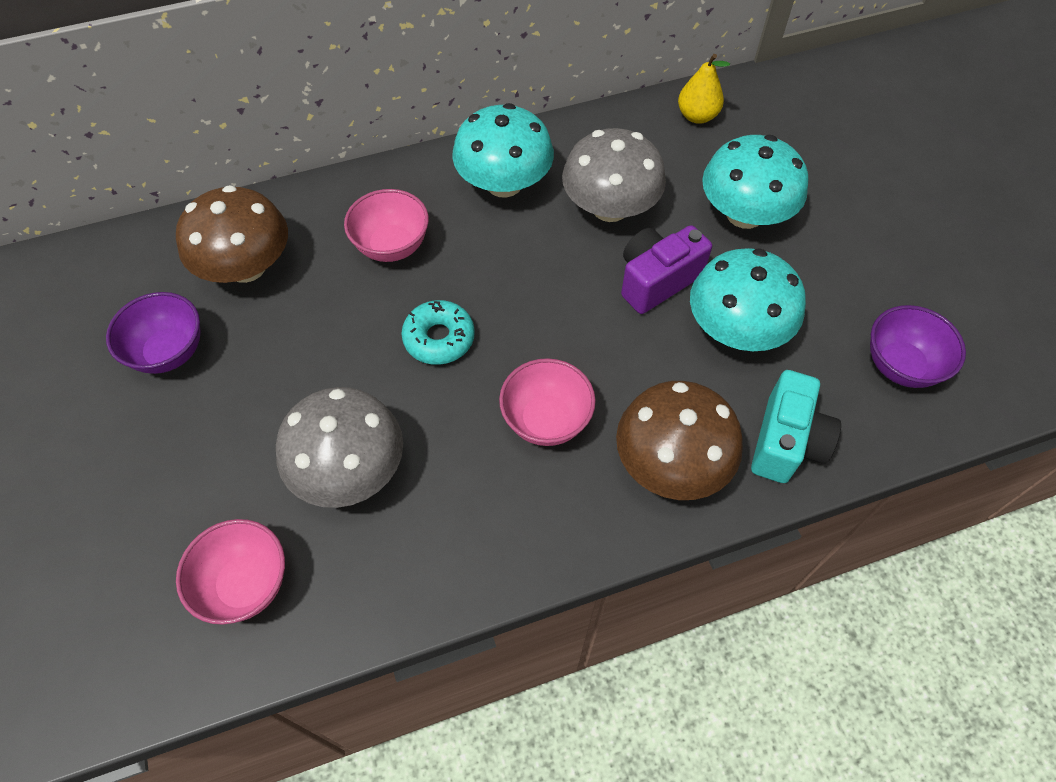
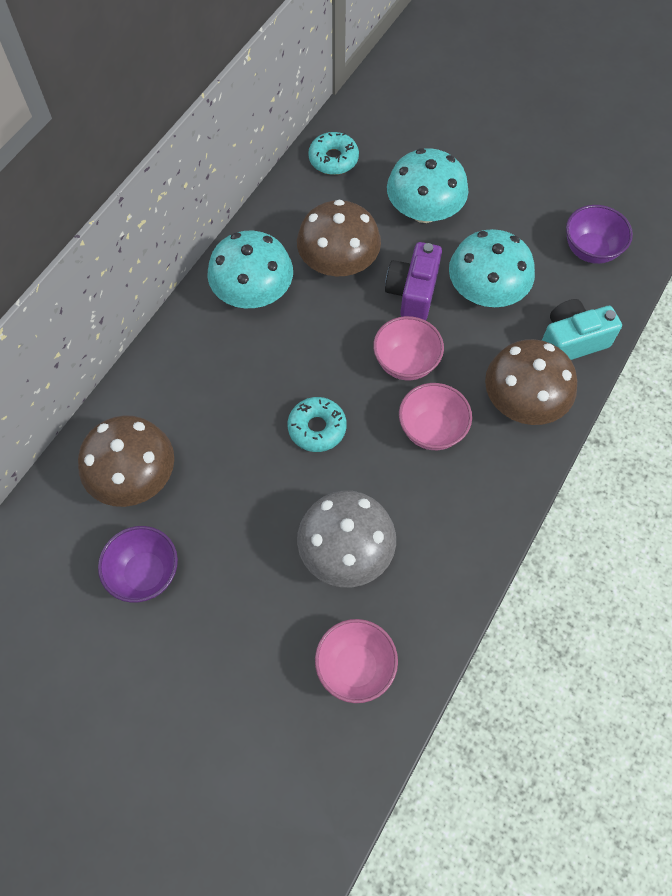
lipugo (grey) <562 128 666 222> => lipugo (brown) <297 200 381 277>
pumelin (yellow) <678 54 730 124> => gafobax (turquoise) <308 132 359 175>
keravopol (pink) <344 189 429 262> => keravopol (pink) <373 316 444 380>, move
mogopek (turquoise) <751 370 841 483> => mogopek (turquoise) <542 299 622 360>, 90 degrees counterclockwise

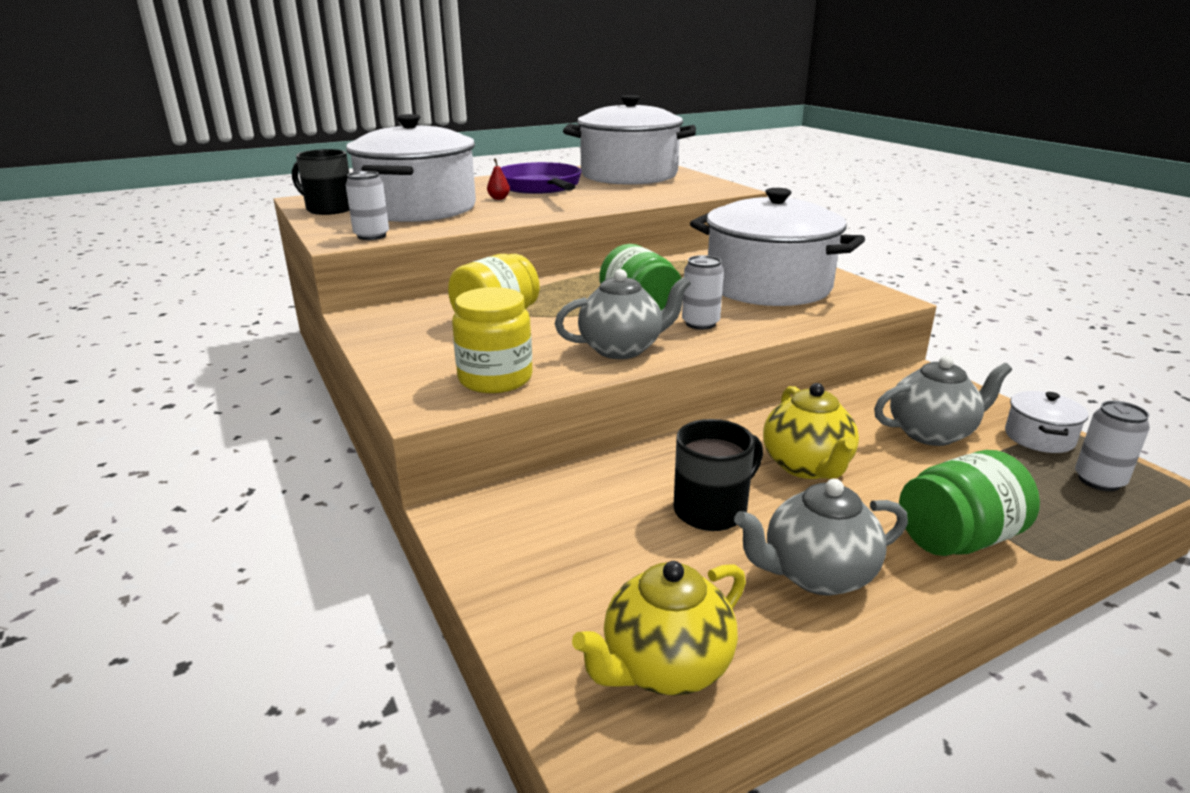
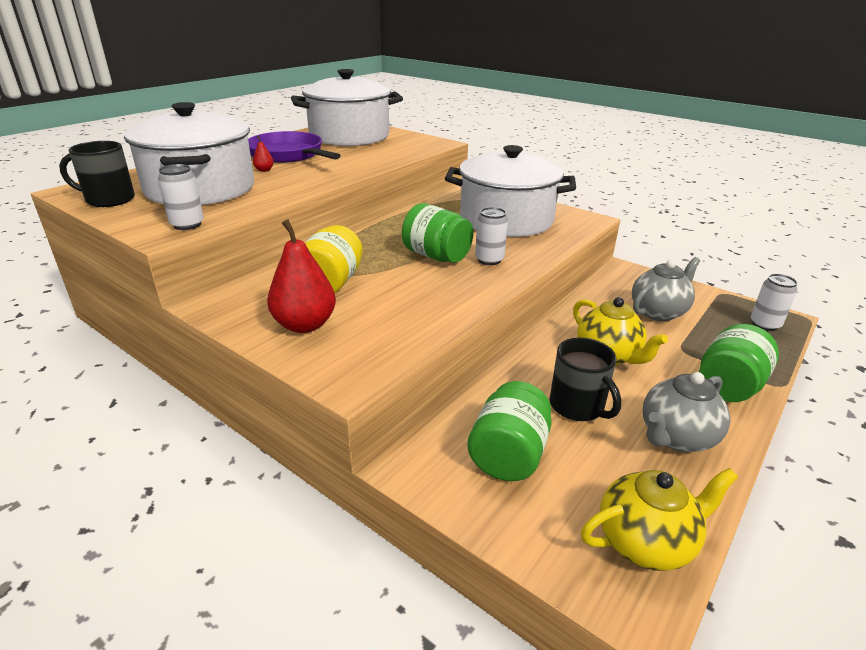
nothing => pumelin (red) <267 219 336 333>
nothing => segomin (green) <467 381 552 481>
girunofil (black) <673 419 763 531> => girunofil (black) <549 338 621 421>, 120 degrees clockwise
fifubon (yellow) <572 561 746 696> => fifubon (yellow) <581 468 738 571>, 135 degrees counterclockwise
segomin (yellow) <452 287 533 393> => nothing
fifubon (grey) <555 269 691 359> => nothing
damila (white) <1005 391 1088 453> => nothing

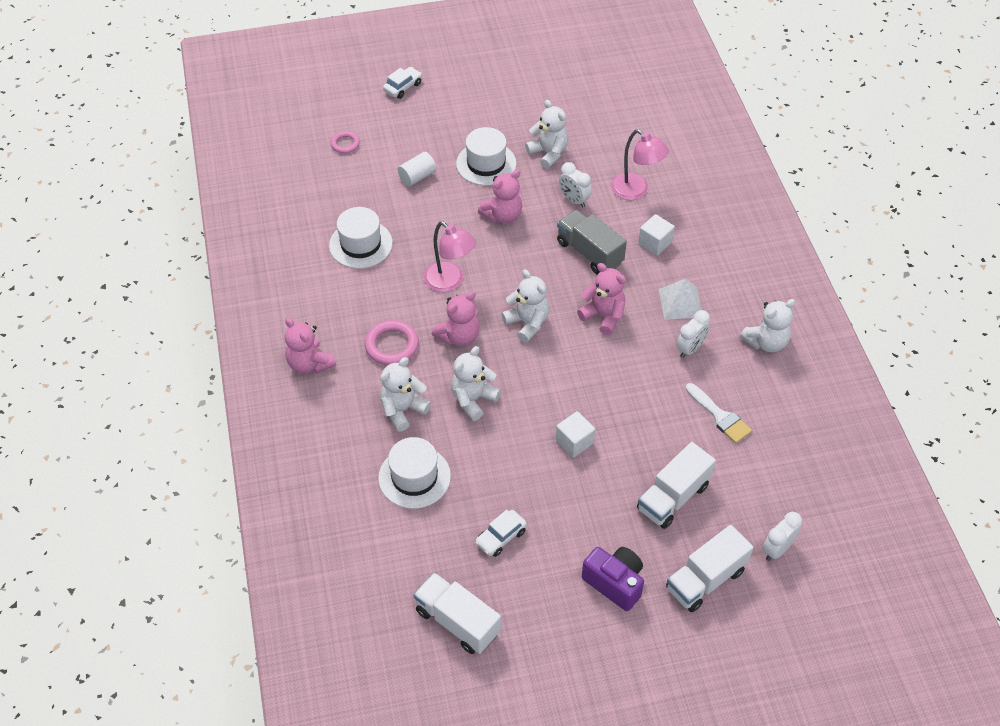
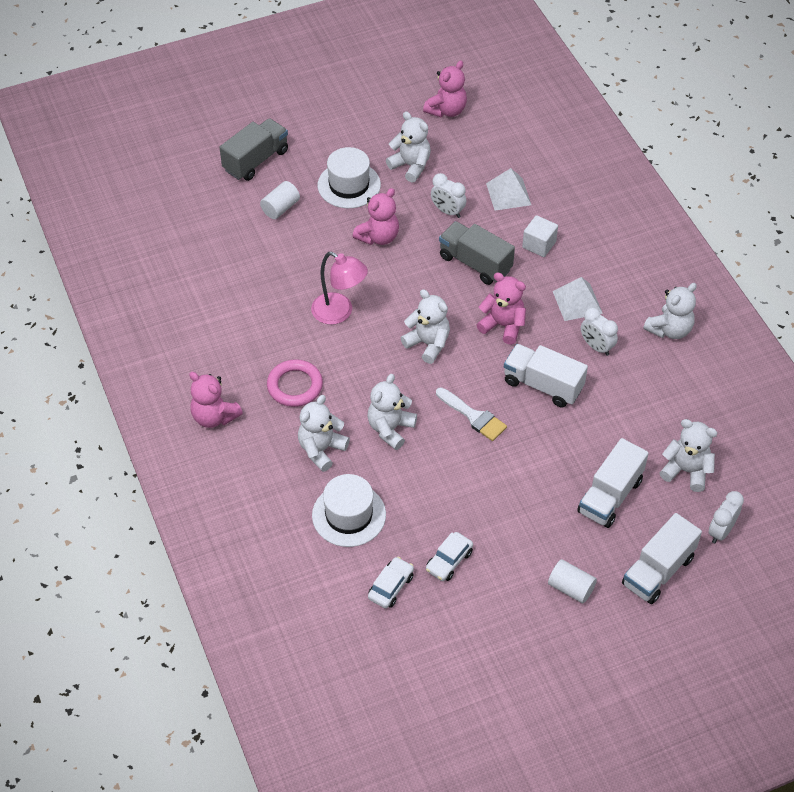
nothing => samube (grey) <219 118 288 181>
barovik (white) <383 67 422 99> => barovik (white) <368 557 414 608>, move
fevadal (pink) <432 291 480 346> => fevadal (pink) <423 61 467 117>, move
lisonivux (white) <685 383 752 443> => lisonivux (white) <436 387 507 441>, move
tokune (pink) <611 129 669 200> => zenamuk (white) <486 168 531 211>
samube (white) <414 572 501 654> => samube (white) <504 344 588 407>, move
mogopek (purple) <582 547 644 611> => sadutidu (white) <548 559 597 603>
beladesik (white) <676 310 710 358> => beladesik (white) <581 307 618 356>, 105 degrees clockwise
nothing => fevadal (white) <660 419 717 492>
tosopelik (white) <329 207 393 268> => nothing
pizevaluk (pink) <331 131 360 153> => nothing
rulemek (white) <556 411 595 458> => nothing

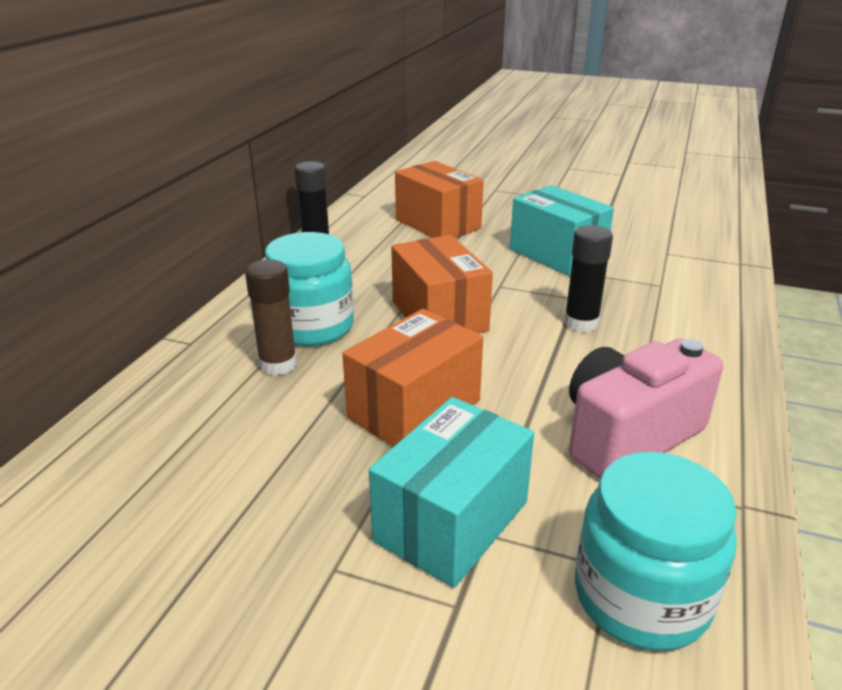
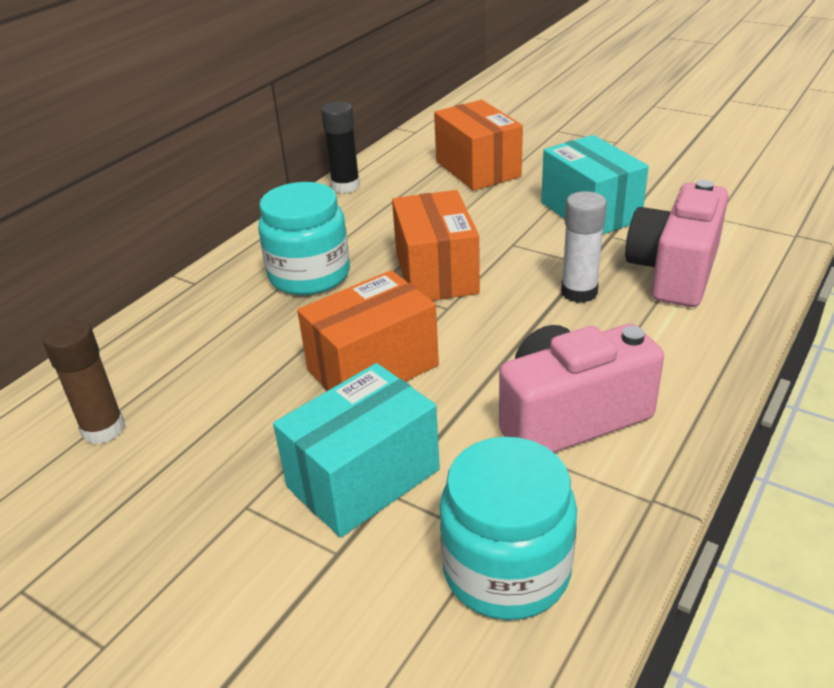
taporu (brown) <245 260 297 376> => taporu (brown) <42 319 125 444>, move
taporu (black) <564 225 613 332> => taporu (white) <561 191 607 303>
nothing => mogopek (pink) <625 180 729 307>

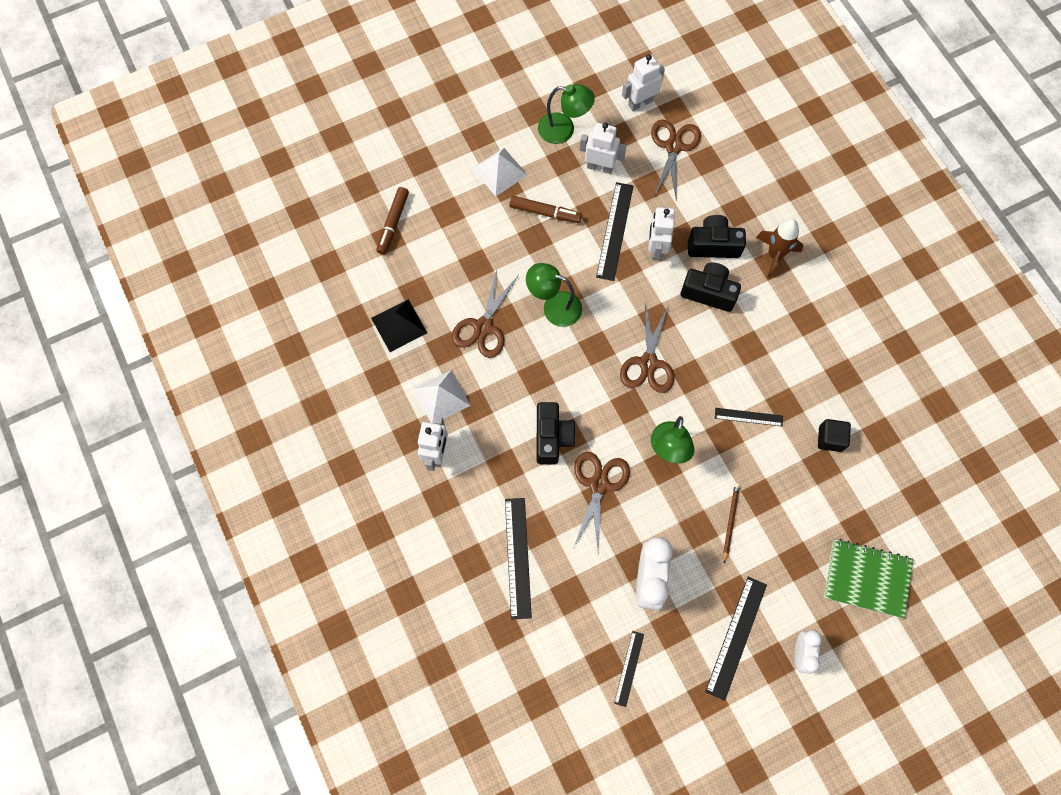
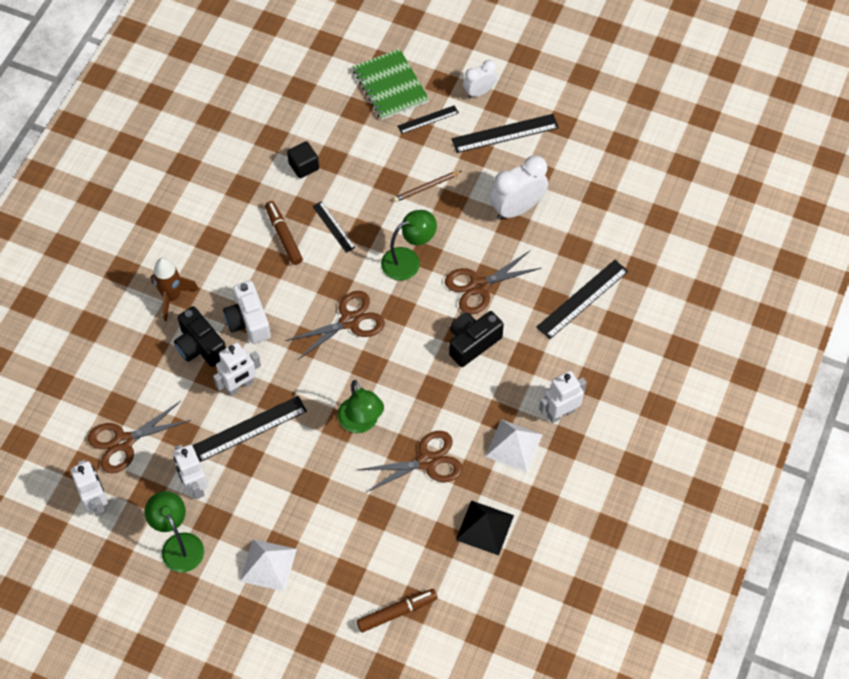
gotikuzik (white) <622 54 665 111> => gotikuzik (white) <71 460 108 516>, 135 degrees counterclockwise
mogopek (black) <681 263 741 312> => mogopek (white) <223 281 271 344>
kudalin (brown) <509 196 582 223> => kudalin (brown) <265 201 303 265>, move
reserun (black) <614 631 644 707> => reserun (black) <398 105 459 134>, move

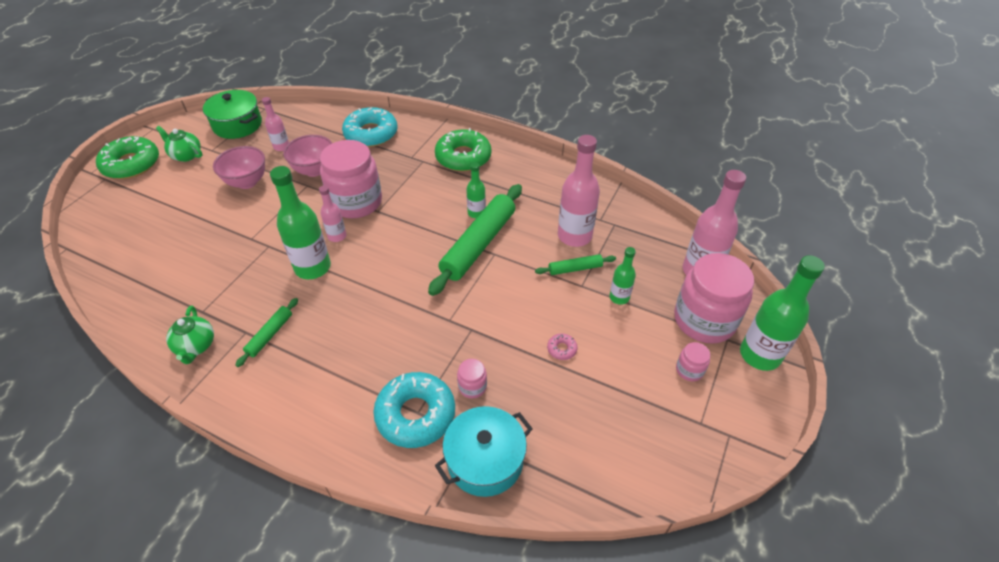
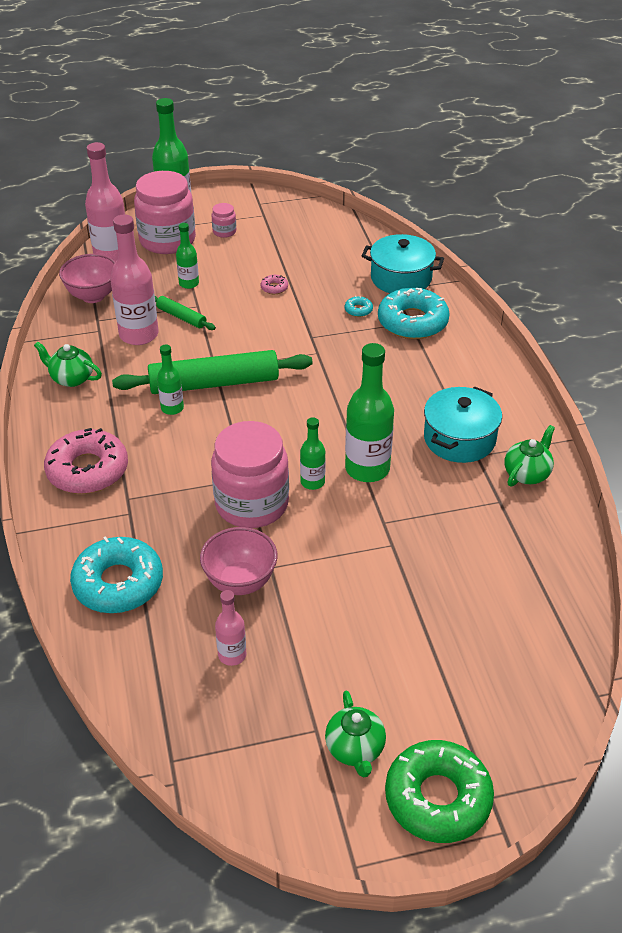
nothing => fifubon (green) <34 342 102 387>
gafobax (green) <435 128 491 172> => gafobax (pink) <44 428 128 494>
keravopol (pink) <213 146 265 189> => keravopol (pink) <59 254 115 303>, move
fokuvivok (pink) <319 185 346 242> => fokuvivok (green) <300 417 326 490>
segomin (pink) <457 359 487 398> => gafobax (turquoise) <345 296 373 317>
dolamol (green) <235 298 298 367> => damila (turquoise) <424 386 502 463>
damila (green) <203 90 262 139> => nothing

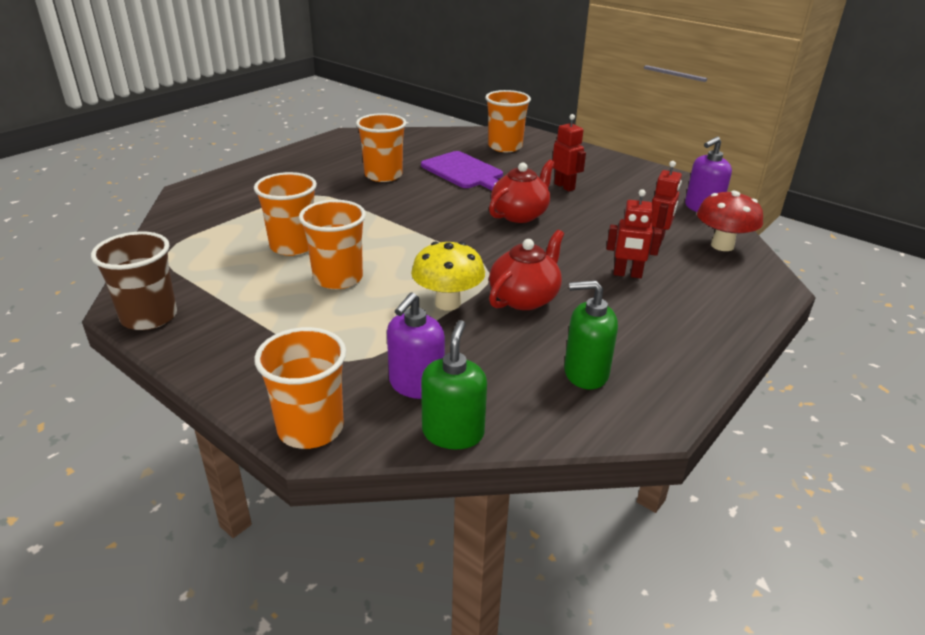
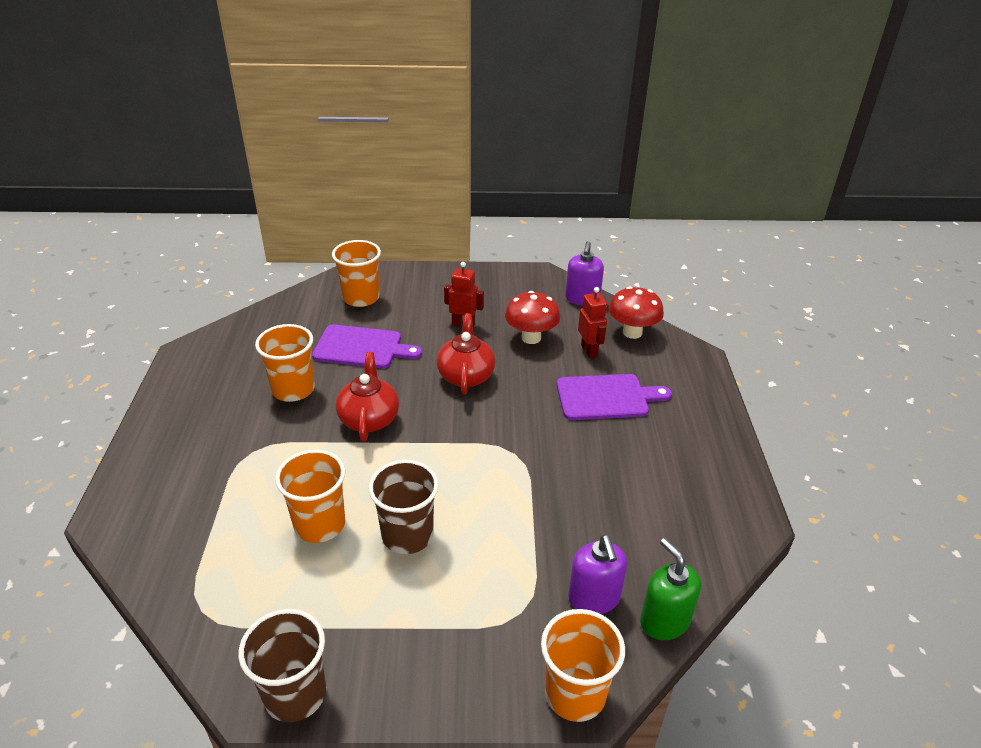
fifubon (red) <489 230 564 310> => fifubon (red) <336 352 399 441>, move
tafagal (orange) <299 200 366 289> => tafagal (brown) <368 460 439 554>
nothing => lipugo (red) <505 291 560 344>
gotikuzik (red) <607 189 662 278> => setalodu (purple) <556 374 672 420>
lipugo (yellow) <411 241 485 311> => nothing
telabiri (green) <564 280 618 389> => nothing

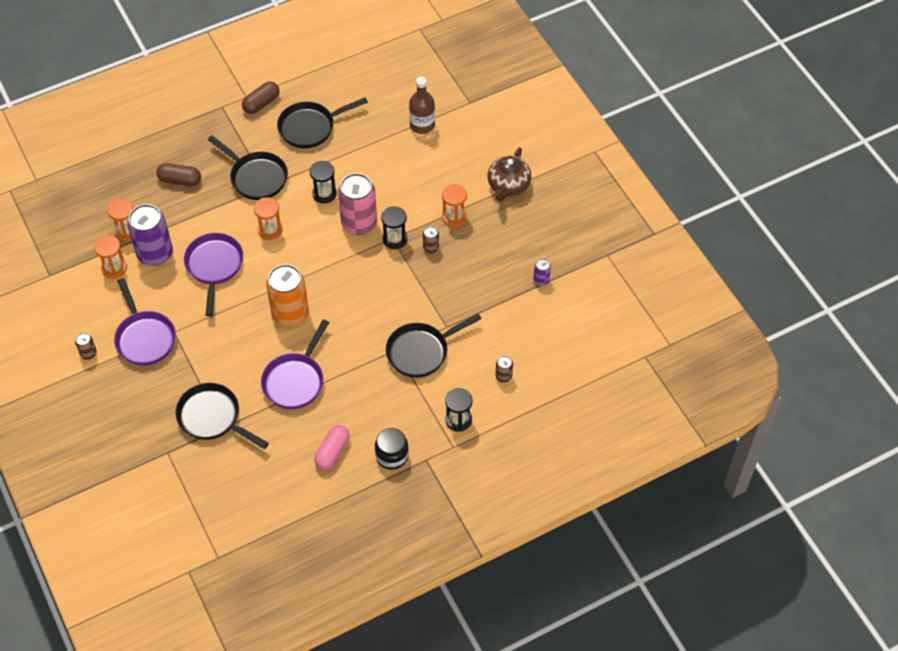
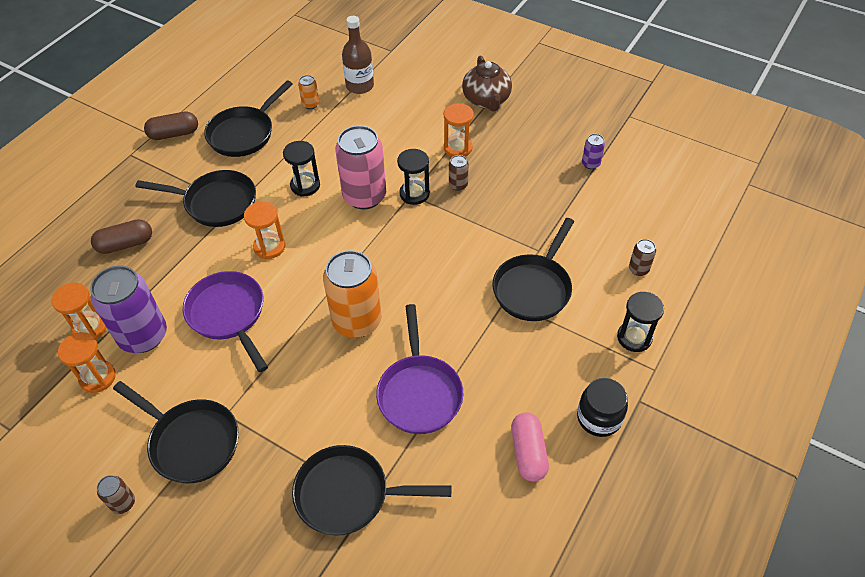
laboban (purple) <114 278 176 365> => laboban (black) <113 381 239 483>
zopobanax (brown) <242 81 280 114> => zopobanax (brown) <144 112 198 140>, 60 degrees clockwise
nothing => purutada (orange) <298 75 319 109>

